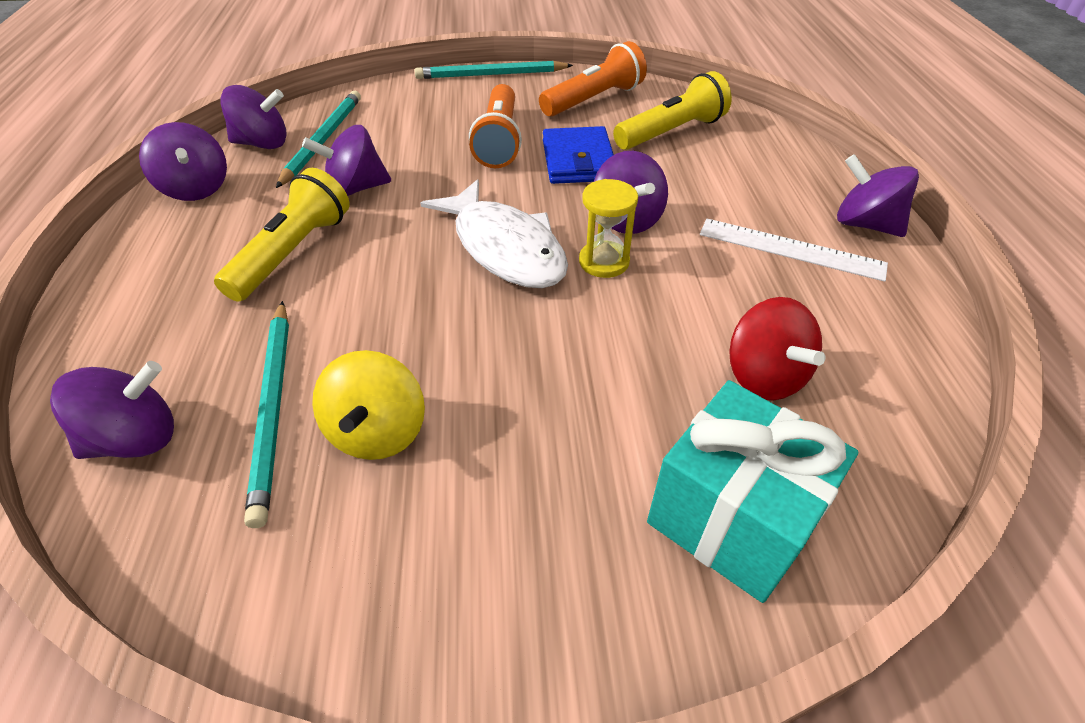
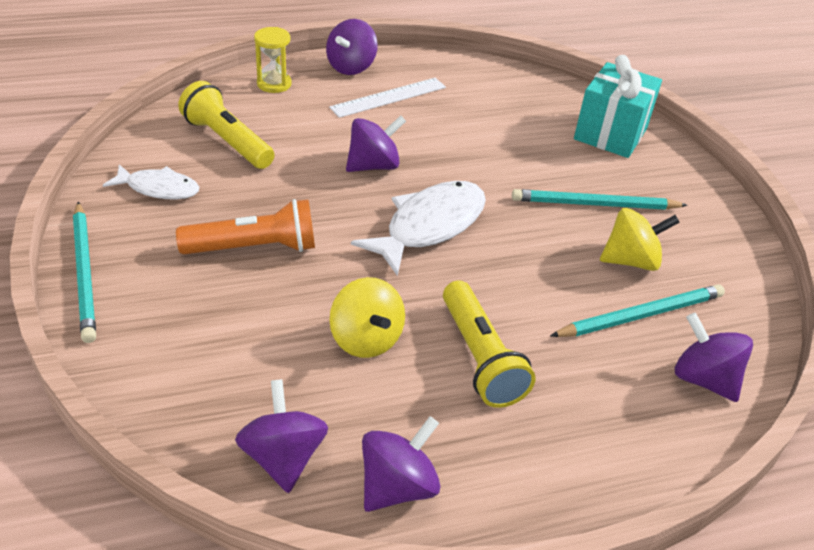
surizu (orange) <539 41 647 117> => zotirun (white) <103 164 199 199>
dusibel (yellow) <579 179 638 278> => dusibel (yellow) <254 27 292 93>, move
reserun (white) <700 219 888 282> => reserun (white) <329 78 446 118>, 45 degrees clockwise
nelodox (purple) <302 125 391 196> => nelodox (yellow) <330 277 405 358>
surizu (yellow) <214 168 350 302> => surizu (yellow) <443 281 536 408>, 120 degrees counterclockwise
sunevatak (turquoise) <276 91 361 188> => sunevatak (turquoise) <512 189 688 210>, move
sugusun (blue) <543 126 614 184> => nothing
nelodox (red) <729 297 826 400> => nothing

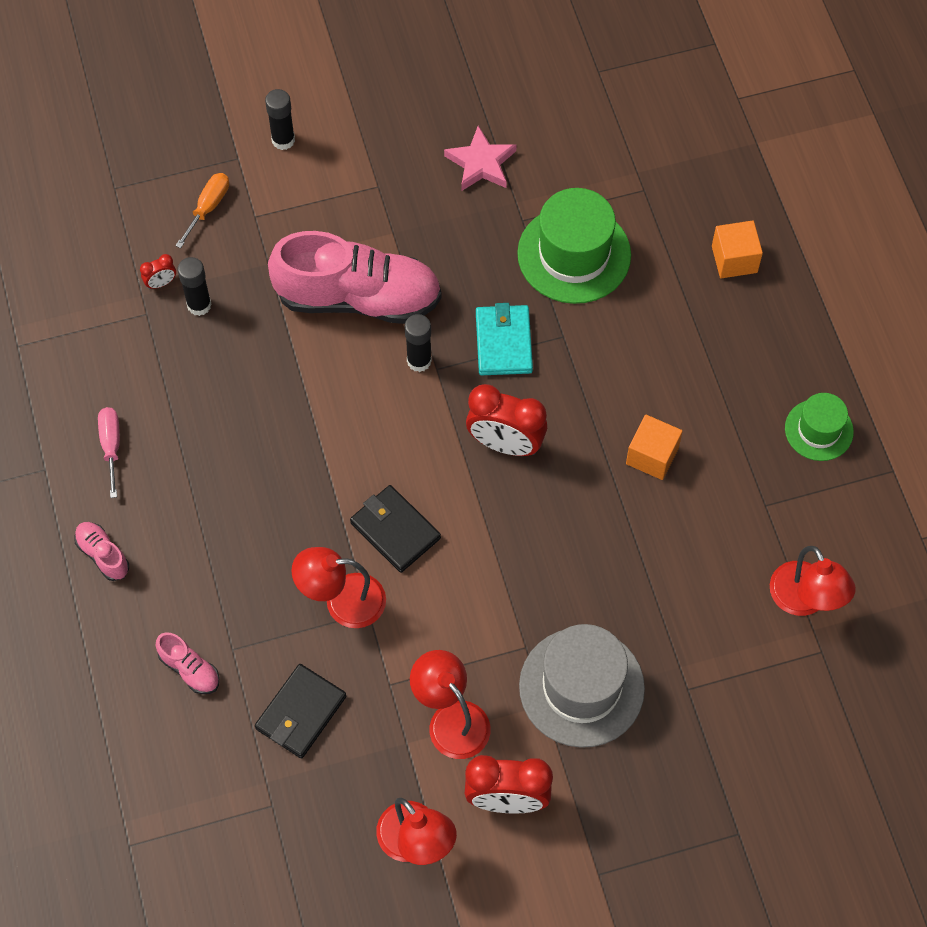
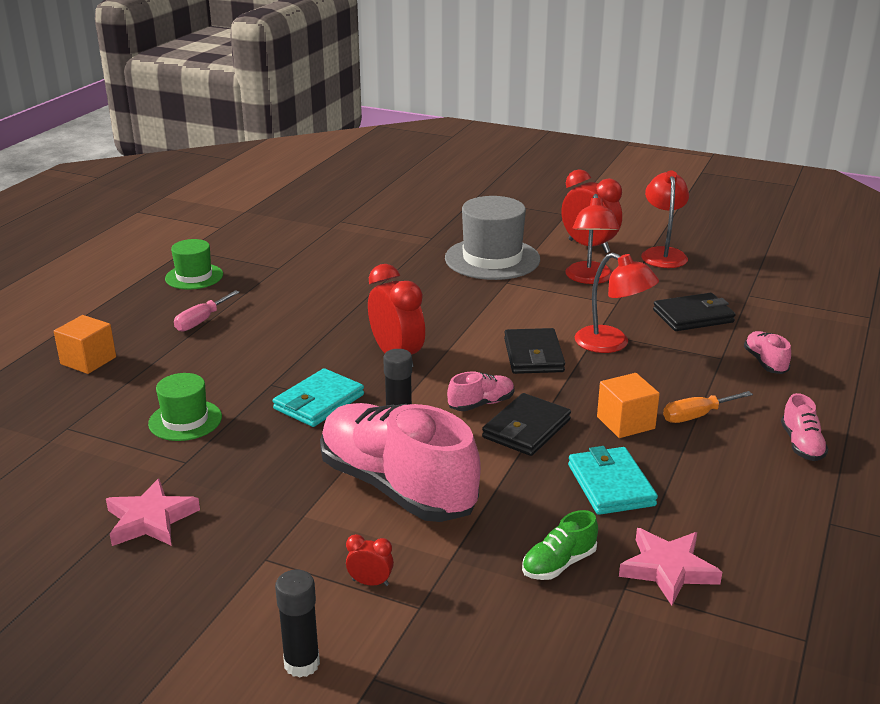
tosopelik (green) <517 188 631 304> => tosopelik (green) <148 373 222 441>, x0.58
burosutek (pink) <98 407 120 498> => burosutek (pink) <174 290 240 332>, move
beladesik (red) <140 254 176 289> => beladesik (red) <346 534 394 586>, move
nothing => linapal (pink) <447 372 515 411>
nothing => sugusun (black) <482 393 571 456>
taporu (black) <178 257 212 316> => linapal (green) <522 510 598 580>
nothing => sugusun (turquoise) <568 446 658 515>
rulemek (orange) <626 415 683 480> => rulemek (orange) <597 373 660 438>, move
nothing => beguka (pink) <619 528 722 606>
burosutek (orange) <175 173 229 248> => burosutek (orange) <663 391 753 423>, move
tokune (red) <770 546 856 616> => nothing

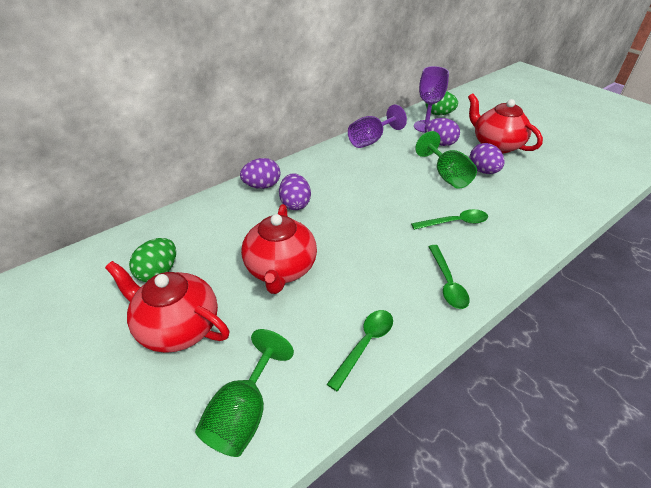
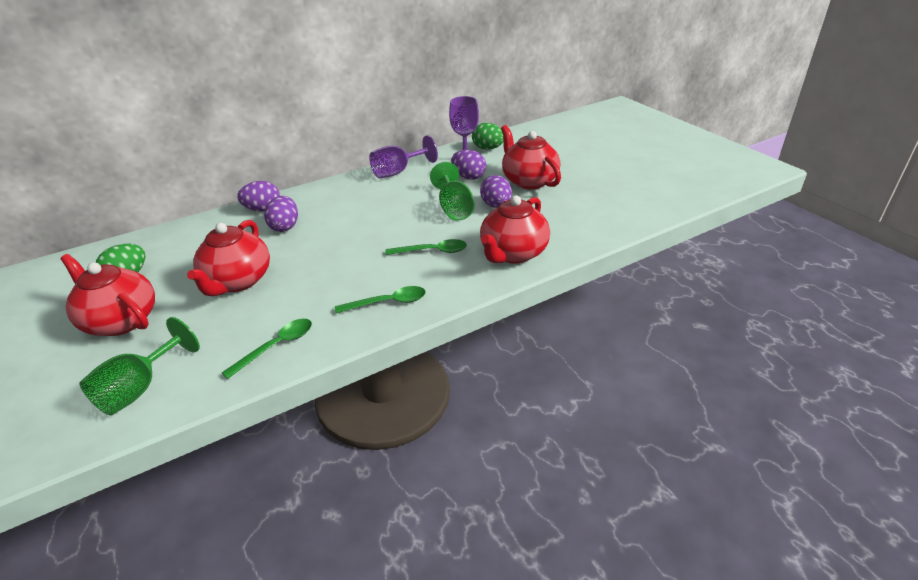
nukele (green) <428 245 470 309> => nukele (green) <335 286 426 313>, 105 degrees counterclockwise
nothing => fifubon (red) <480 195 550 264>

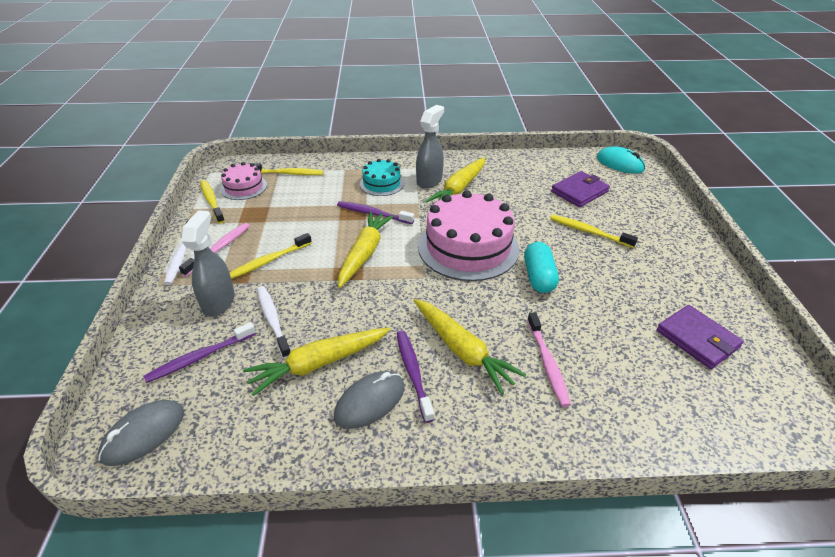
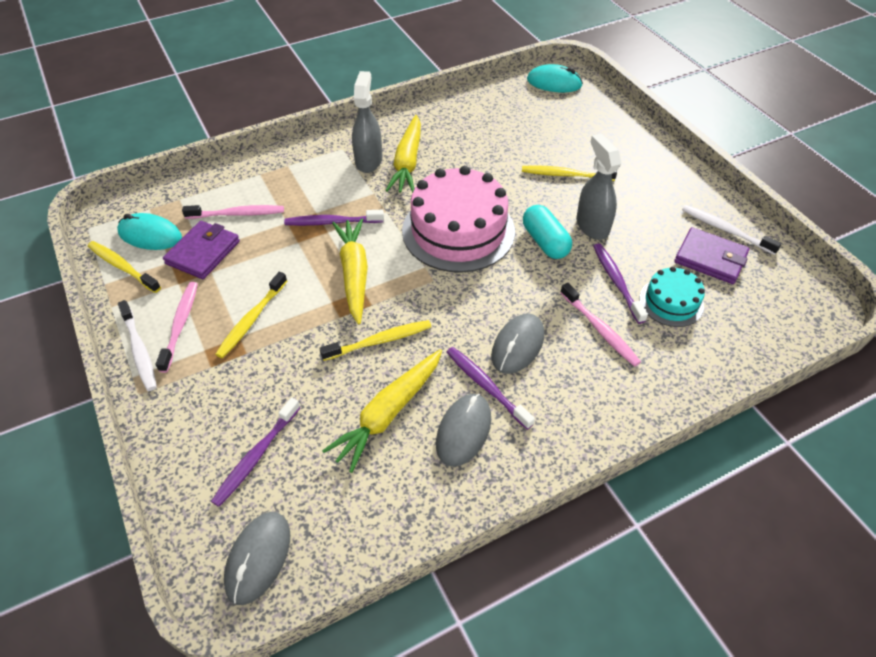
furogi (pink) <221 162 267 200> => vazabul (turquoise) <117 213 182 250>
sugusun (purple) <551 171 610 207> => sugusun (purple) <163 221 240 279>, move
nothing => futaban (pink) <182 205 284 219>
futaban (yellow) <249 163 324 175> => futaban (yellow) <319 320 431 361>, move
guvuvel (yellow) <414 299 526 394> => vazabul (grey) <491 313 544 374>
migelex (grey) <182 210 235 317> => migelex (grey) <576 134 622 240>, move
nothing => futaban (purple) <593 243 648 324>
furogi (turquoise) <360 159 404 196> => furogi (turquoise) <640 266 705 327>, move
futaban (white) <257 286 291 359> => futaban (white) <682 205 782 255>, move

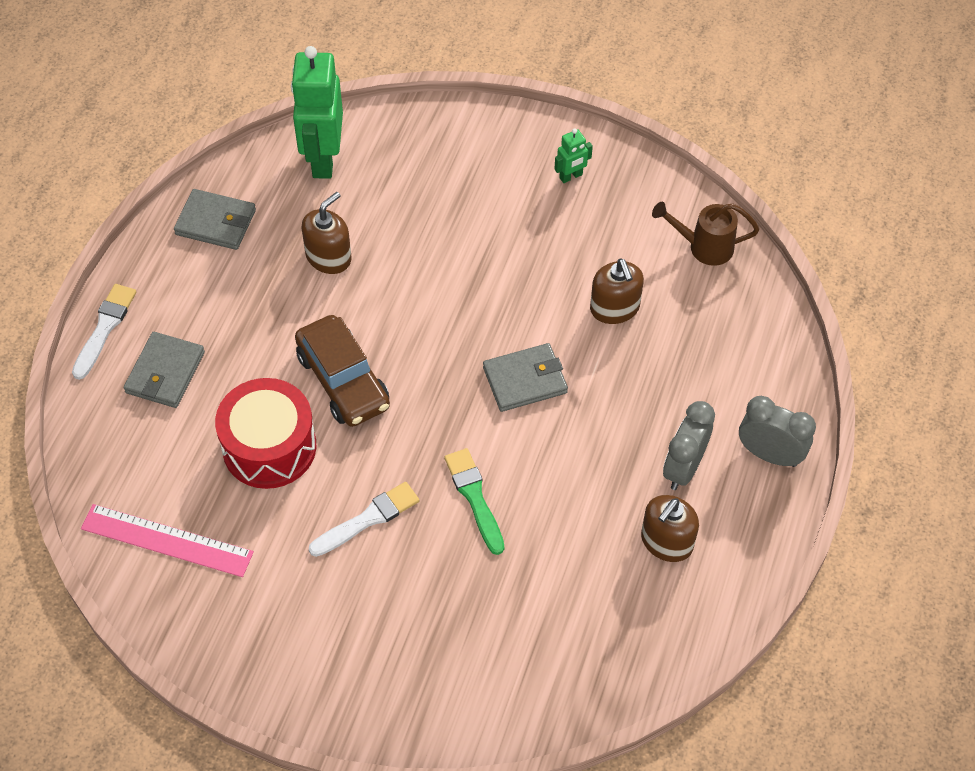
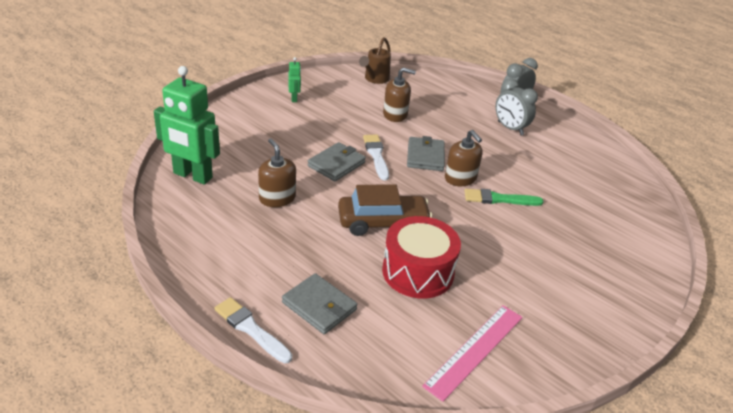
sugusun (grey) <174 189 256 250> => sugusun (grey) <307 142 366 181>, move
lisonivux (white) <309 482 419 557> => lisonivux (white) <363 134 389 180>, move
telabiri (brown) <641 495 699 562> => telabiri (brown) <445 130 482 186>, move

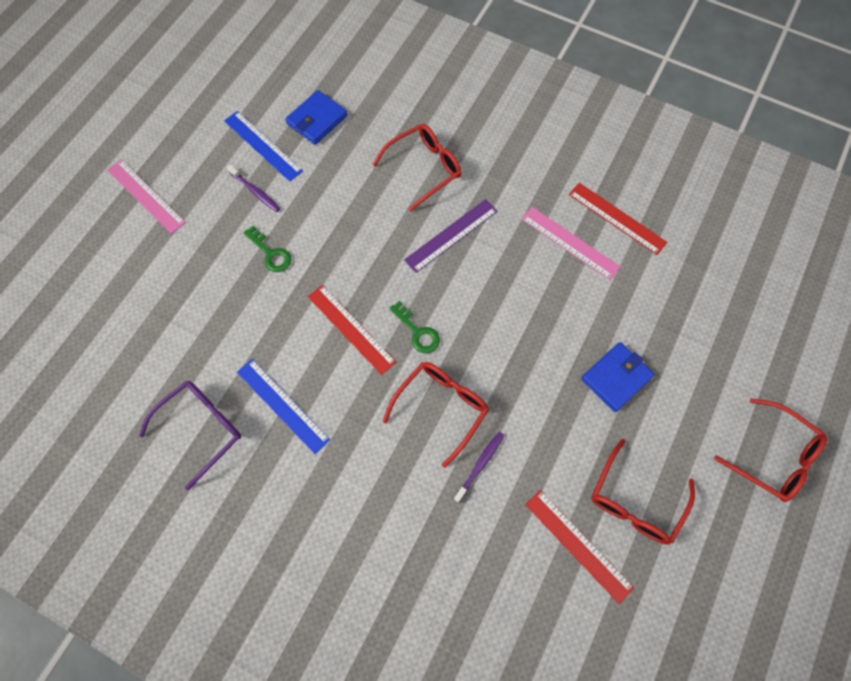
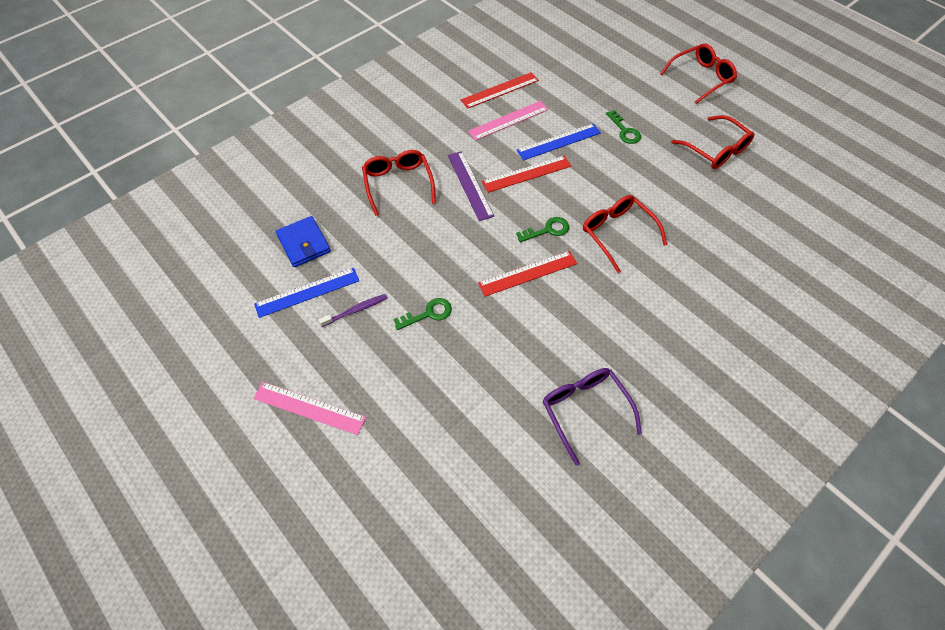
reserun (pink) <107 159 186 234> => reserun (pink) <253 382 366 435>, 45 degrees clockwise
reserun (red) <525 490 634 604> => reserun (red) <482 156 571 193>, move
reserun (blue) <237 359 330 454> => reserun (blue) <517 123 601 160>, move
sugusun (blue) <581 342 655 412> => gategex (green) <606 110 641 144>
futaban (purple) <454 432 504 503> => nothing

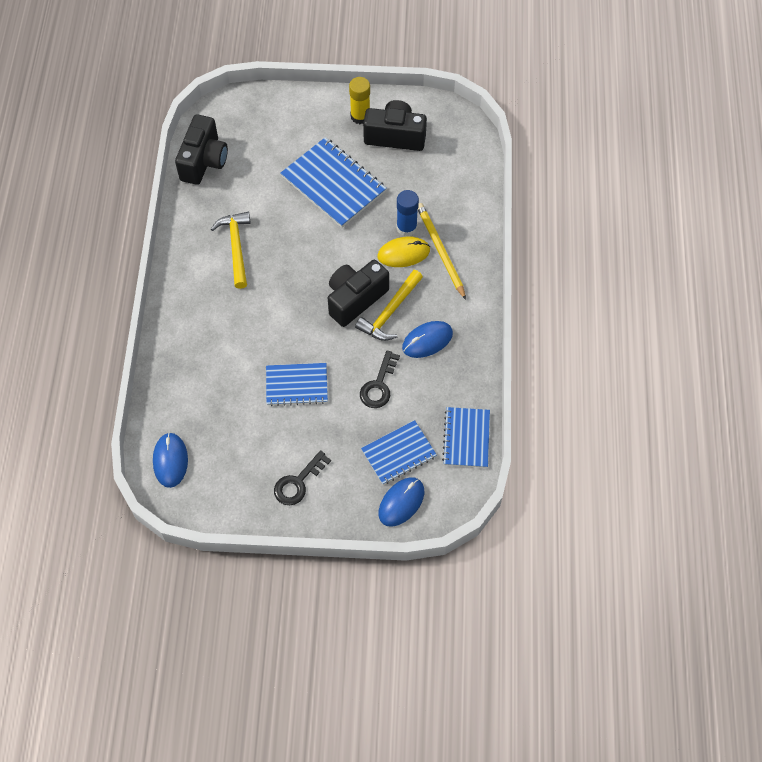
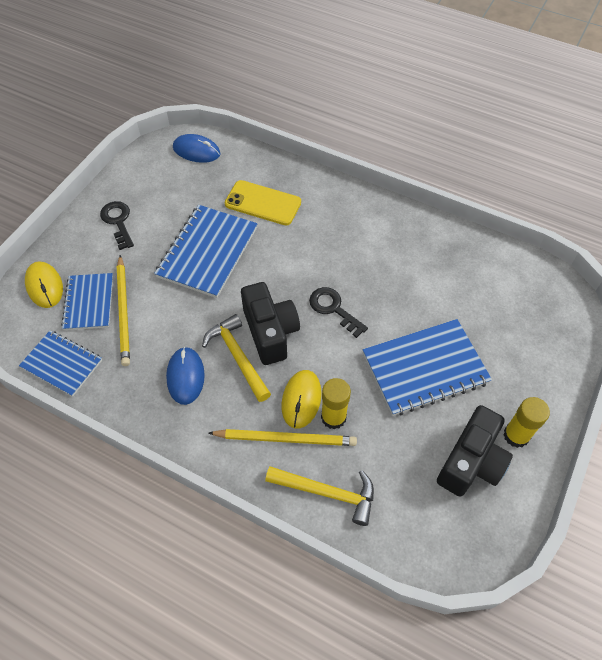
vazabul (blue) <379 477 424 527> => vazabul (yellow) <25 262 63 308>
nothing => sunevatak (yellow) <117 255 130 366>
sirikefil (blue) <266 363 328 406> => sirikefil (blue) <154 205 258 298>, x1.58
nothing => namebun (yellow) <225 180 301 225>
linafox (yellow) <211 212 251 289> => linafox (yellow) <265 466 374 526>, move
gategex (black) <360 350 400 408> => gategex (black) <309 287 368 338>, move
taporu (blue) <396 190 419 237> => taporu (yellow) <321 378 351 430>
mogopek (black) <175 114 228 185> => nothing

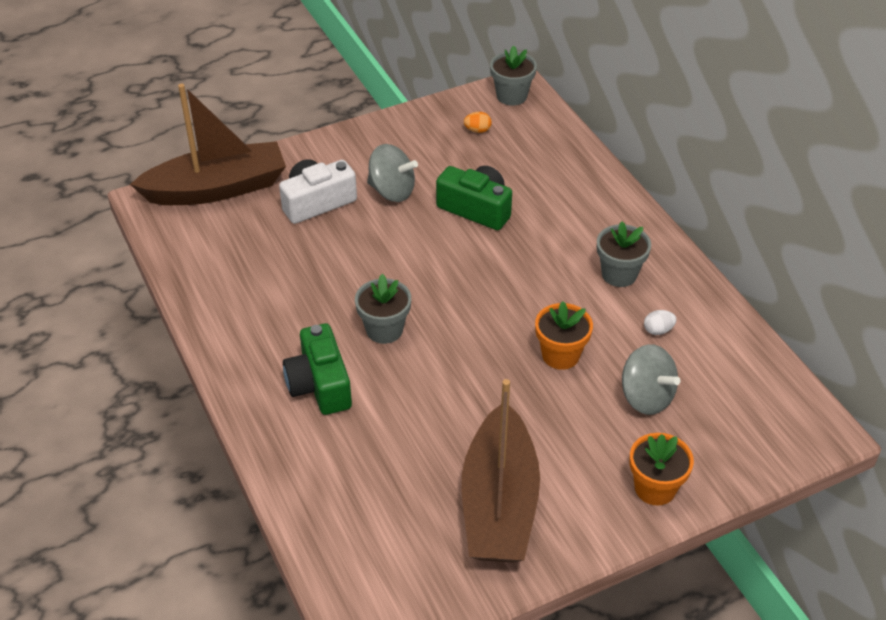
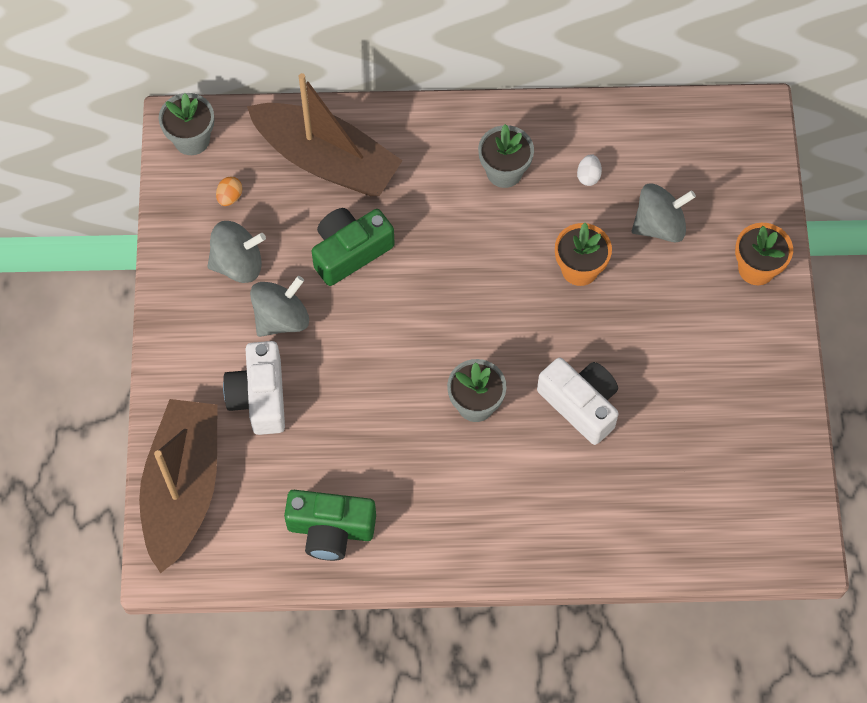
nothing => nelodox (grey) <207 221 266 283>
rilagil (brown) <462 379 540 562> => rilagil (brown) <247 73 403 196>, move
mogopek (green) <283 323 352 415> => mogopek (green) <284 490 376 561>, move
nothing => mogopek (white) <537 357 619 445>

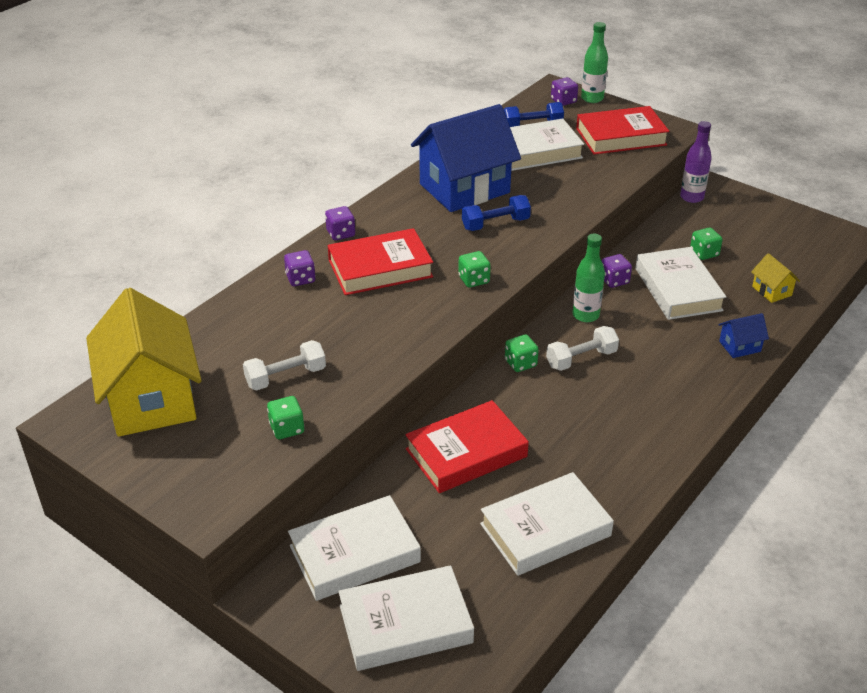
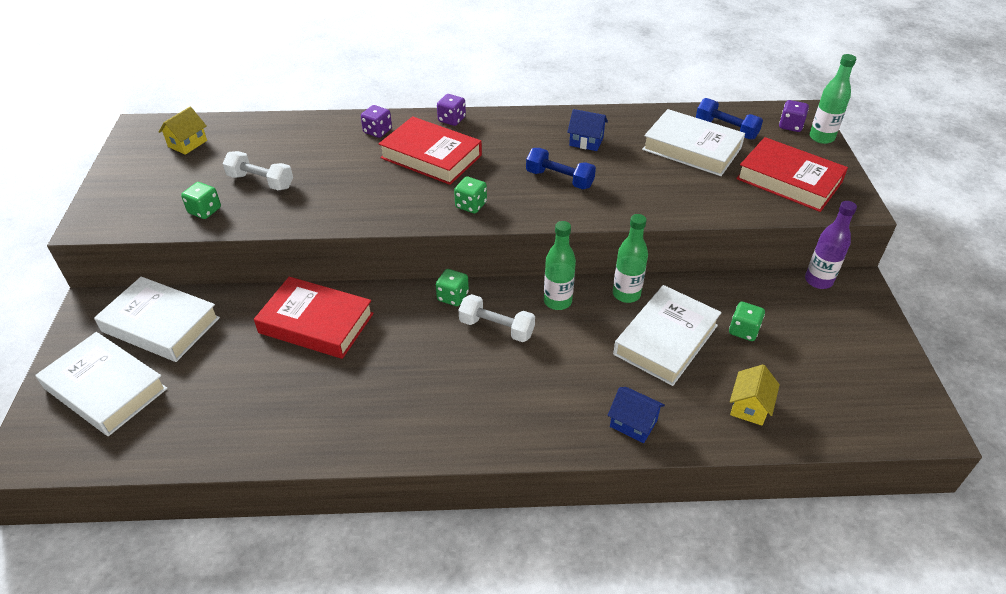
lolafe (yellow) <86 288 202 437> => lolafe (yellow) <159 107 207 155>, x0.41
lolafe (blue) <411 104 521 212> => lolafe (blue) <567 109 608 151>, x0.41
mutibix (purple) <602 254 632 288> => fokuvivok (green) <613 214 648 303>
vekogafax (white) <480 472 614 576> => nothing

